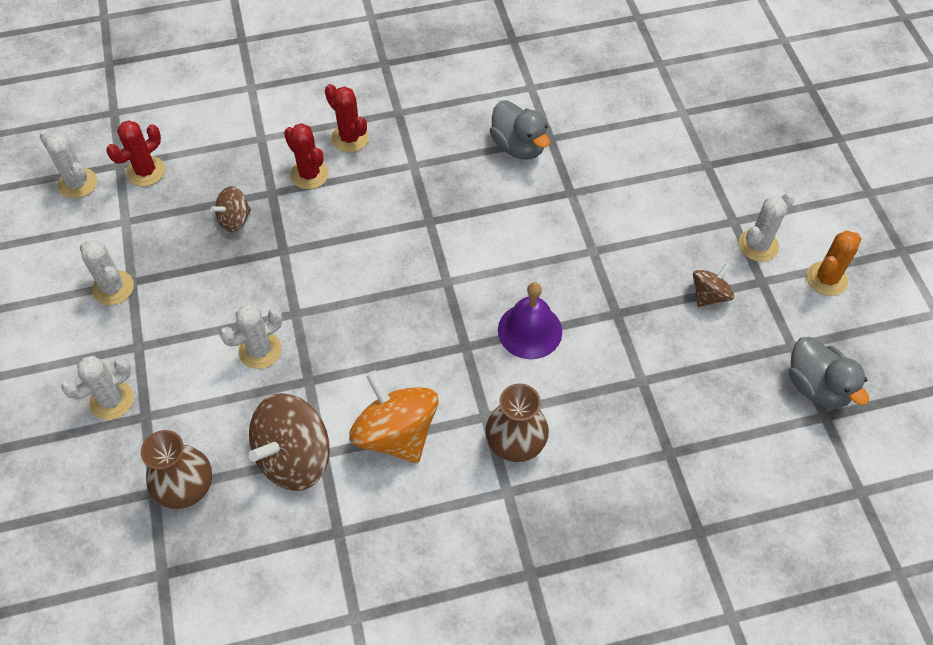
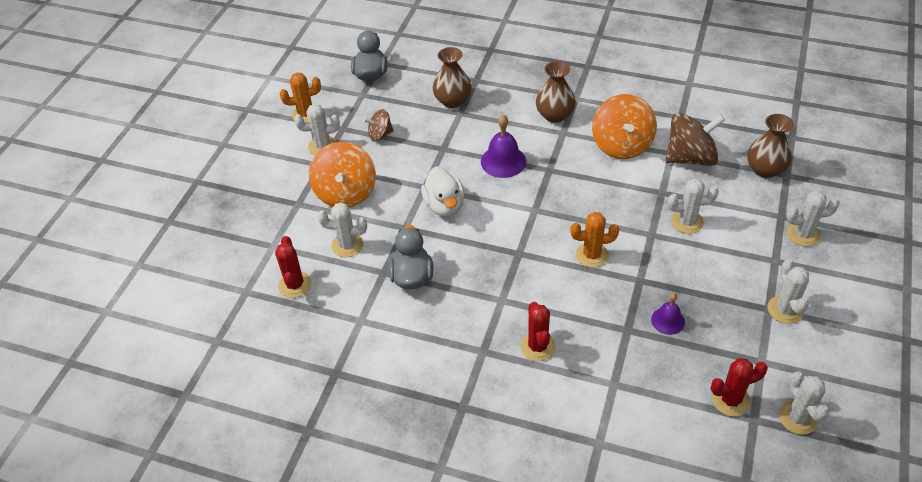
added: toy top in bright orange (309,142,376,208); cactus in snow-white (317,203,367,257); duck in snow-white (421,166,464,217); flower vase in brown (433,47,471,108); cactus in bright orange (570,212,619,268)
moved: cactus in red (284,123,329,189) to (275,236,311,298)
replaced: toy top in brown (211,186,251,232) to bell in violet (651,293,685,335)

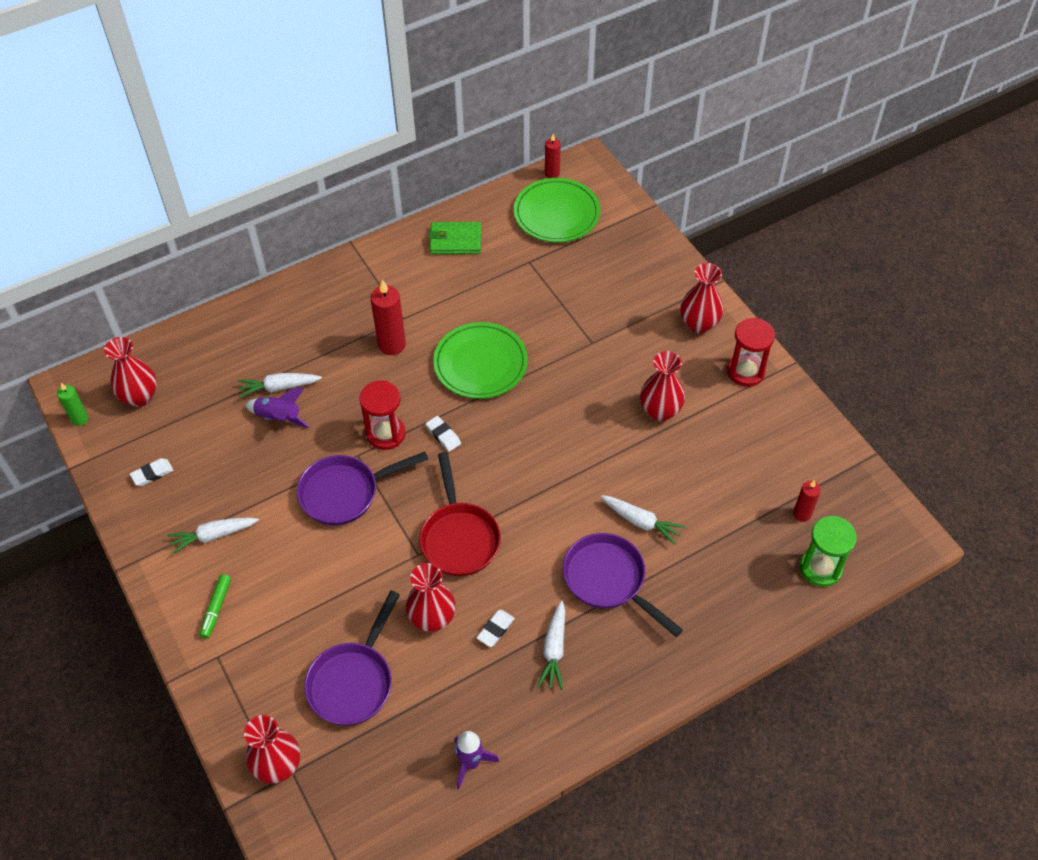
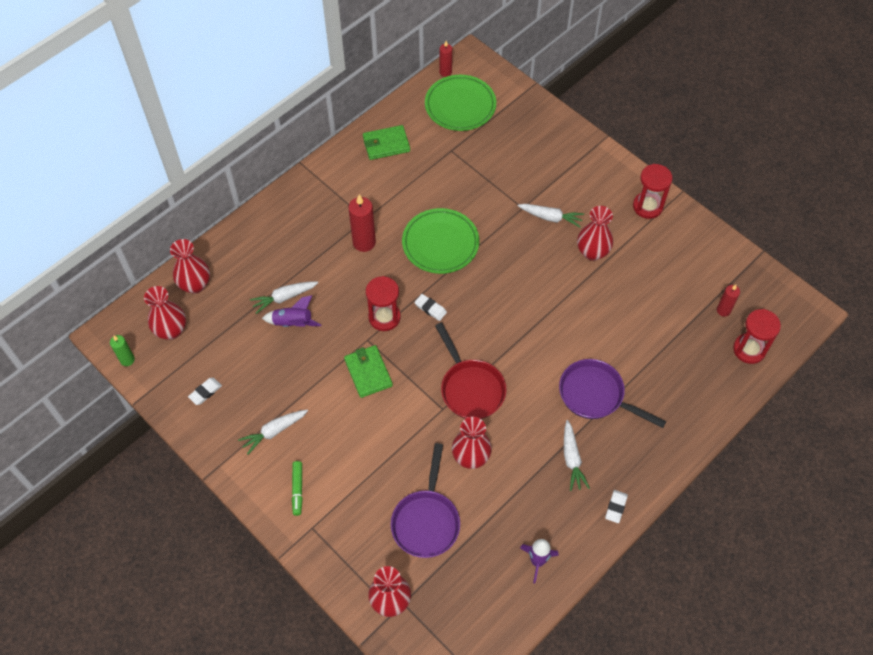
moved: eraser in snow-white (477,609,515,647) to (605,490,628,523); root vegetable in snow-white (601,495,685,545) to (518,204,584,228); flower vase in red (680,263,723,334) to (170,239,210,293)
replaced: skillet in violet (297,452,428,526) to card wallet in green (344,345,393,398)
recoloured: sandglass in green (800,516,857,587) to sandglass in red (733,309,781,364)

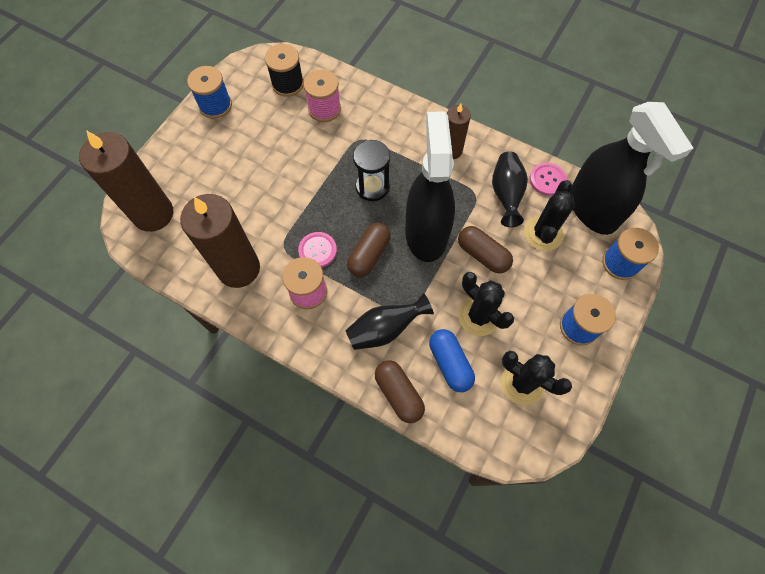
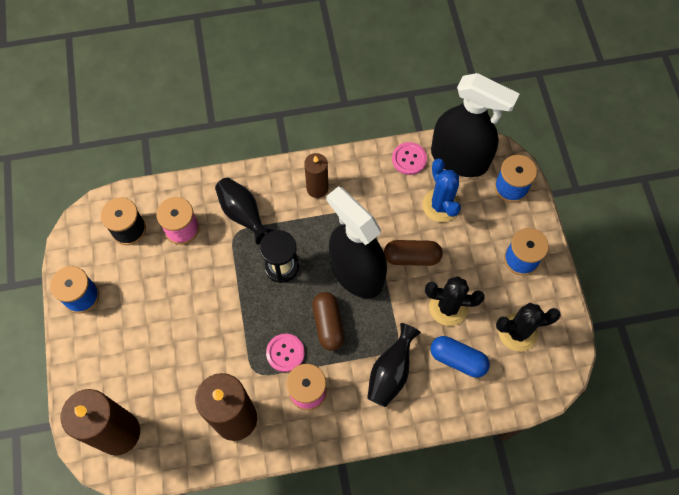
removed: pill shape in brown (375,360,425,423)
moved: flower vase in ebony (492,151,528,227) to (215,178,273,244)
recoloured: cactus in ebony (524,180,575,251) to cactus in royal blue (422,158,461,222)

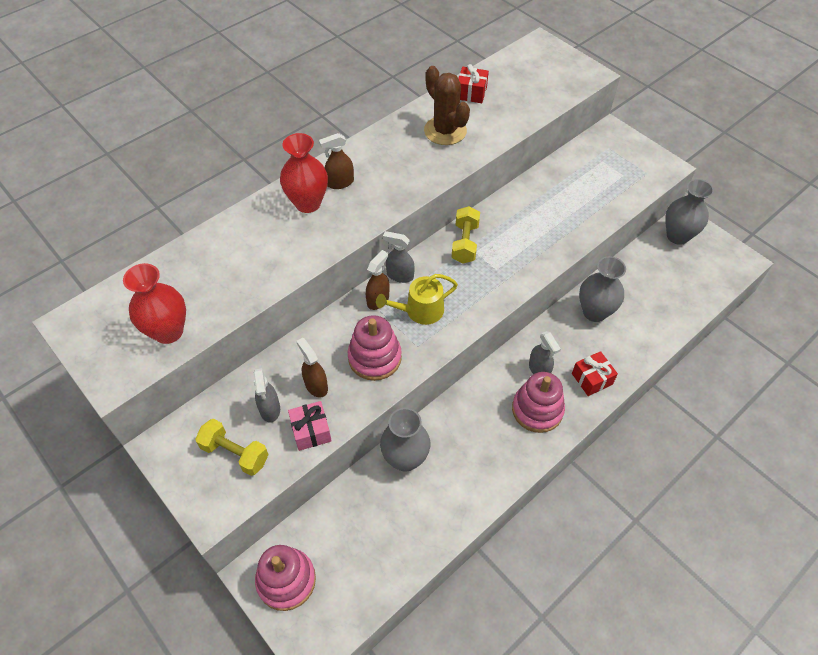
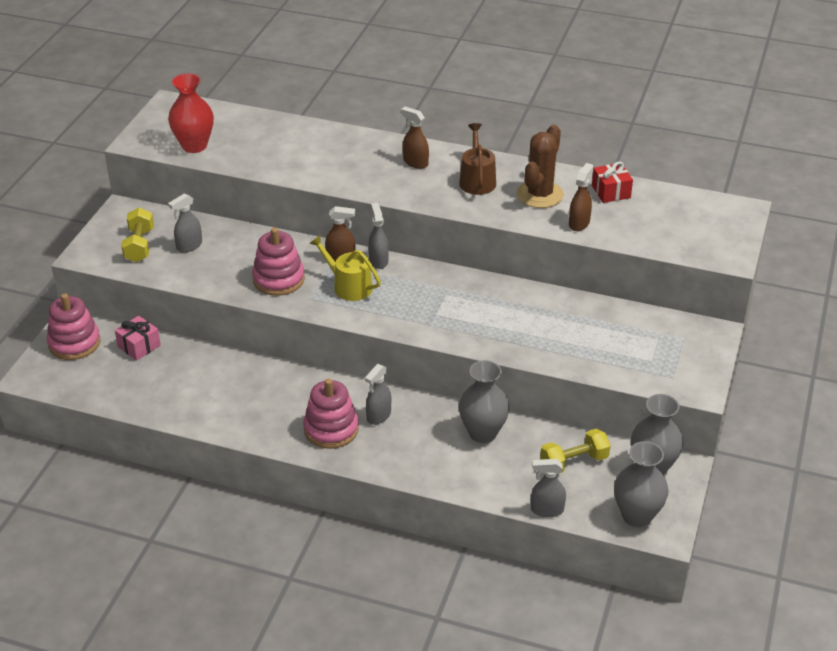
removed: flower vase in red (280,133,328,213); gift in red (572,351,618,396)
added: watering can in brown (459,123,496,195); spray bottle in gray (531,459,566,517)
moved: gift in pink (288,401,332,451) to (115,316,161,361); spray bottle in brown (296,338,328,398) to (569,163,593,231); flower vase in gray (380,408,430,472) to (614,441,668,527); free weight in bright yellow (451,206,480,264) to (540,429,611,473)

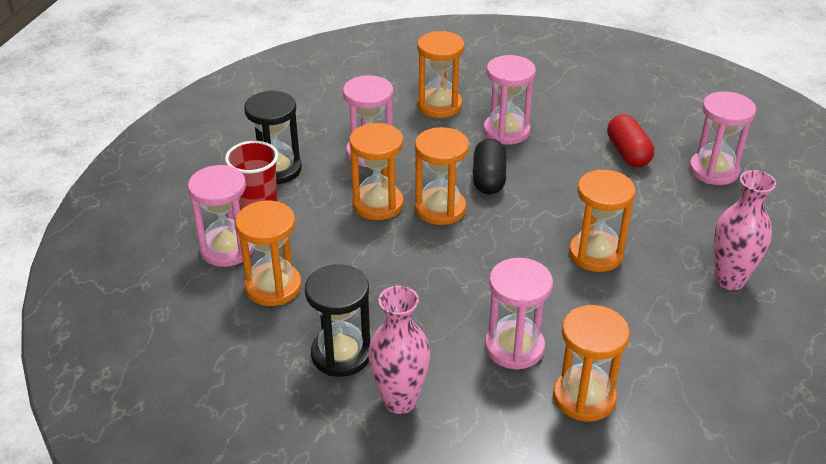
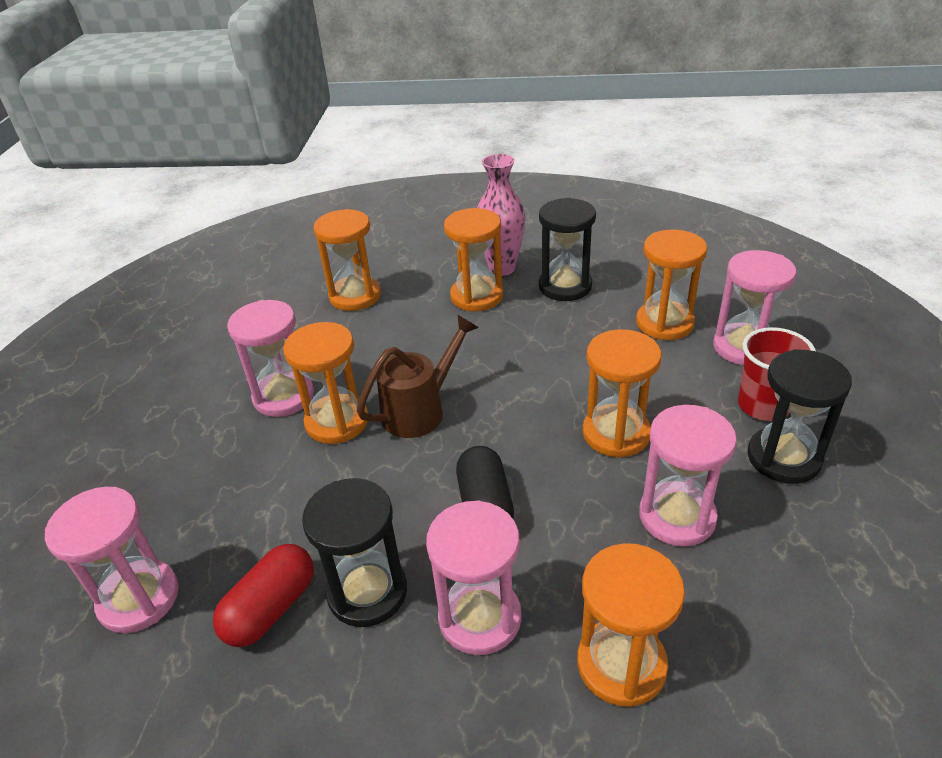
removed: flower vase in pink (714,170,776,290)
added: sandglass in ebony (302,478,407,627); watering can in brown (357,315,479,438)
moved: sandglass in bright orange (415,127,469,225) to (444,208,503,311); sandglass in pink (485,258,553,370) to (227,300,314,417)
turned: pill shape in red (607,114,654,167) = (213,544,314,647) 60 degrees clockwise

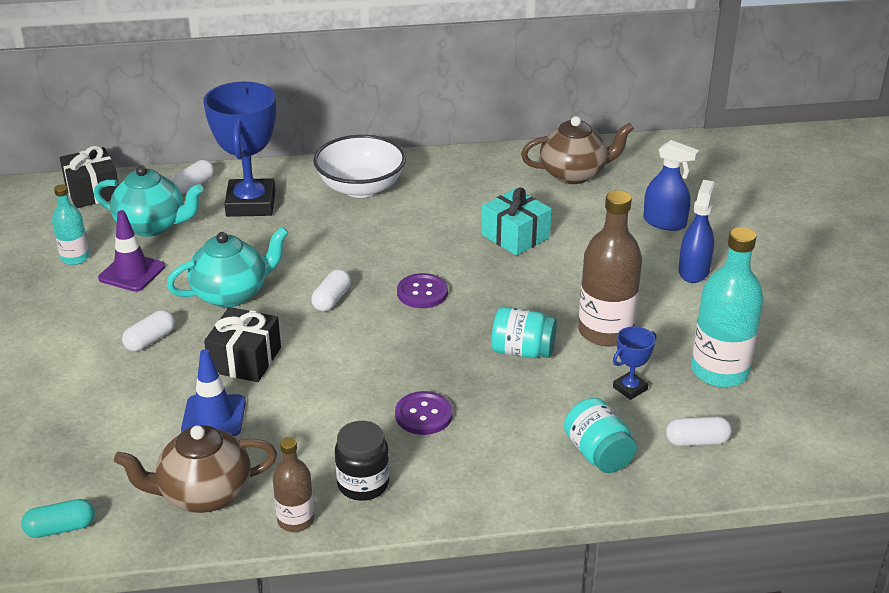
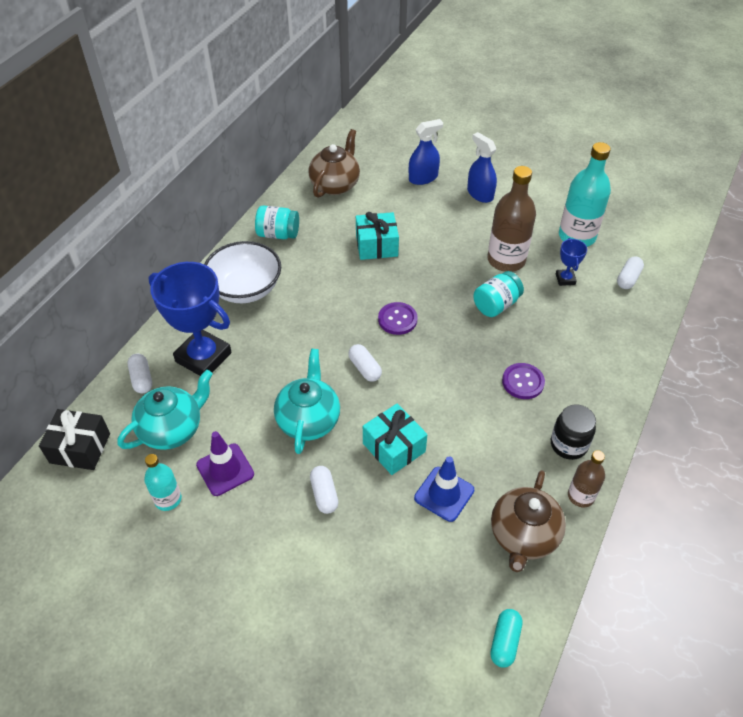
moved: jar in turquoise (564,398,637,473) to (255,206,299,239)
recoloured: gift in ebony (204,307,281,382) to gift in turquoise (363,403,427,475)

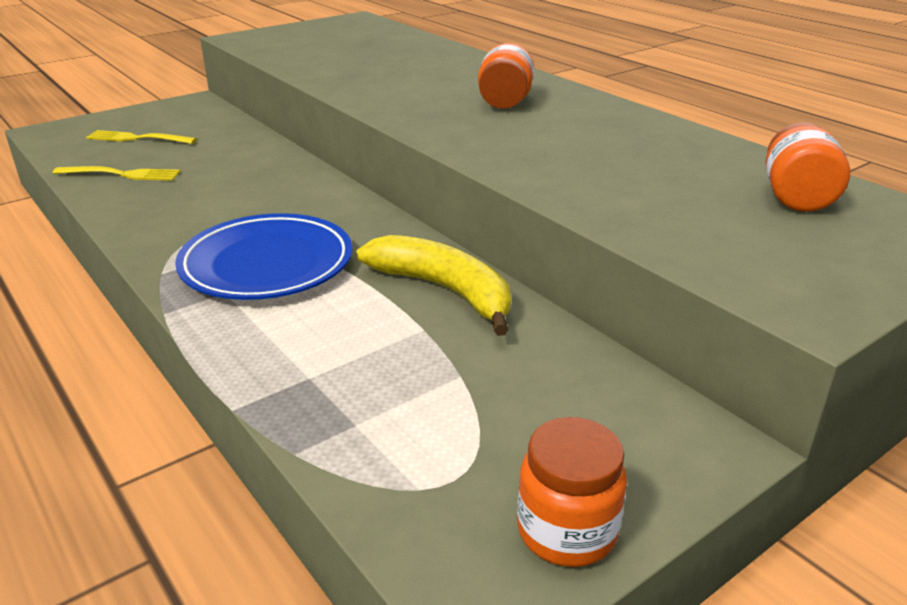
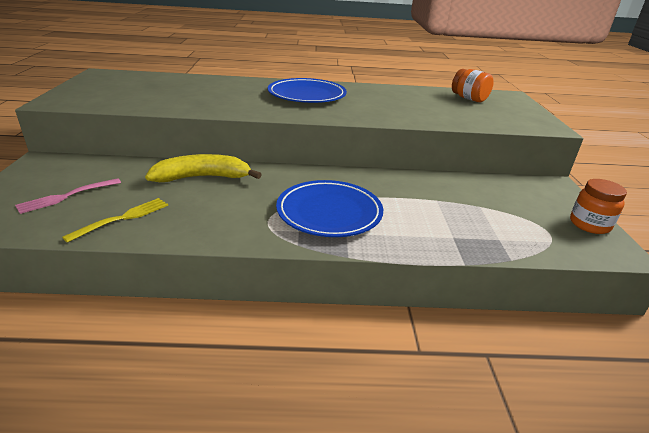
moved: toy banana in bright yellow (357,235,511,336) to (145,154,262,182)
replaced: jar in bright orange (478,43,534,109) to flat dish in royal blue (268,78,347,103)
recoloured: fork in bright yellow (86,130,197,144) to fork in pink (15,178,121,214)

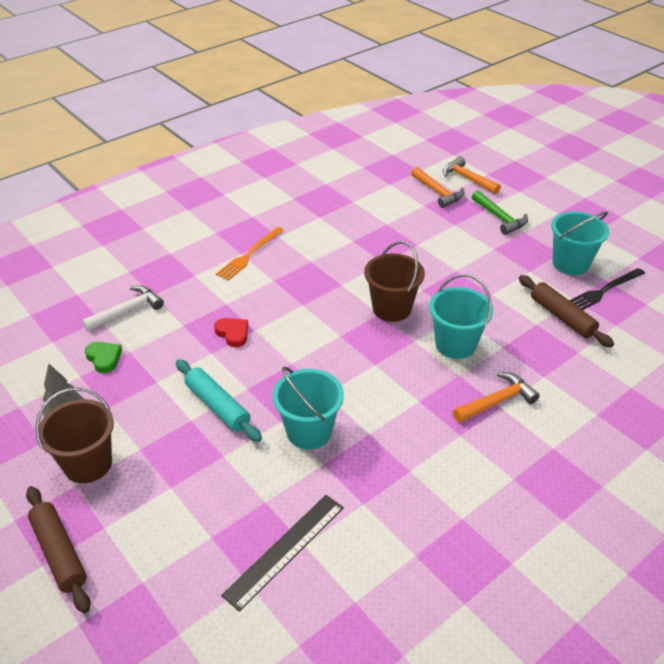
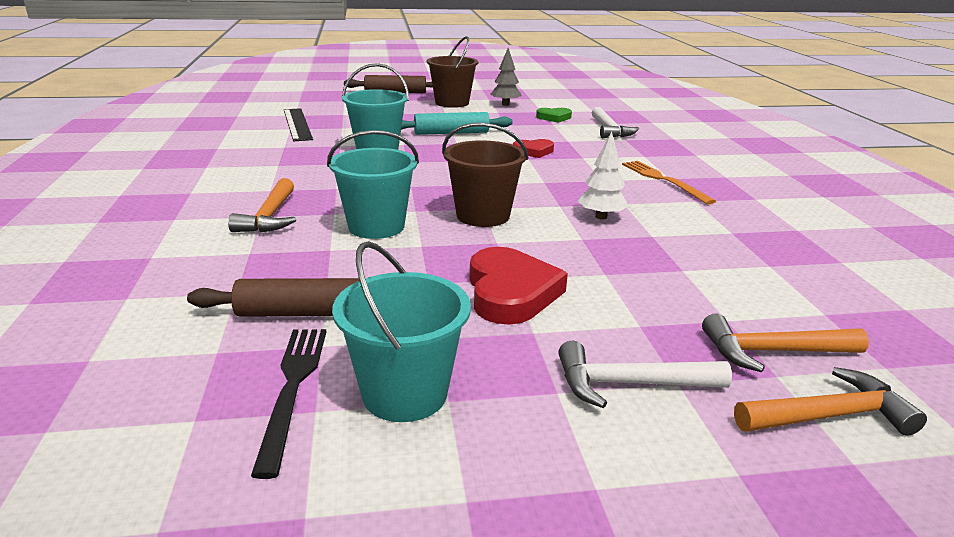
added: heart in red (470,247,568,325); toy tree in snow-white (578,131,628,219)
recoloured: carpenter's hammer in green (472,190,528,235) to carpenter's hammer in snow-white (558,341,732,408)

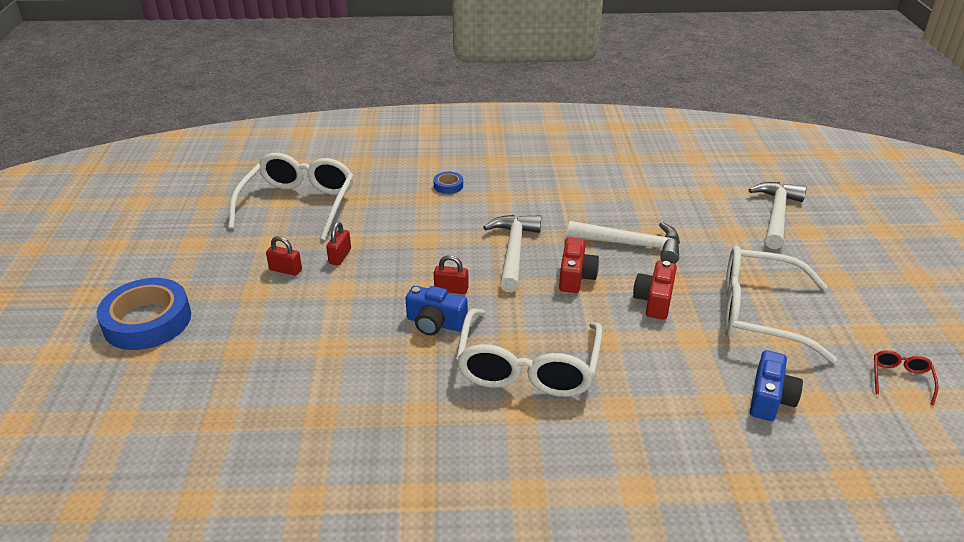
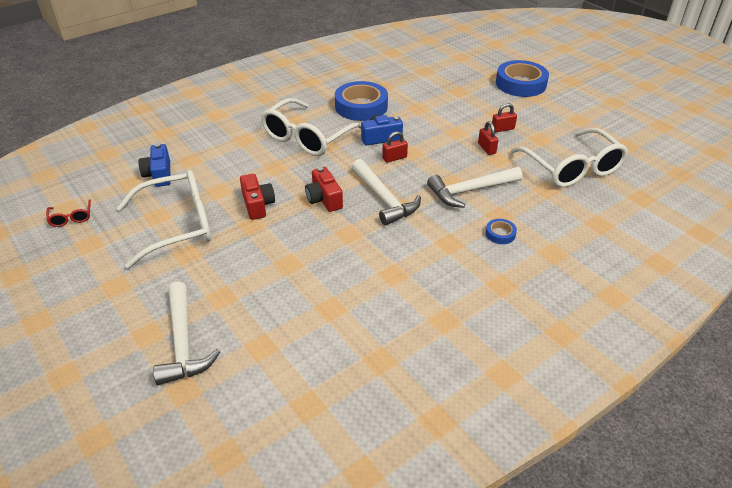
added: sticky tape in royal blue (335,81,388,121)
moved: carpenter's hammer in snow-white (567,221,680,264) to (427,167,522,208)
turned: glasses in snow-white (456,309,603,397) = (261,98,361,156) 120 degrees counterclockwise

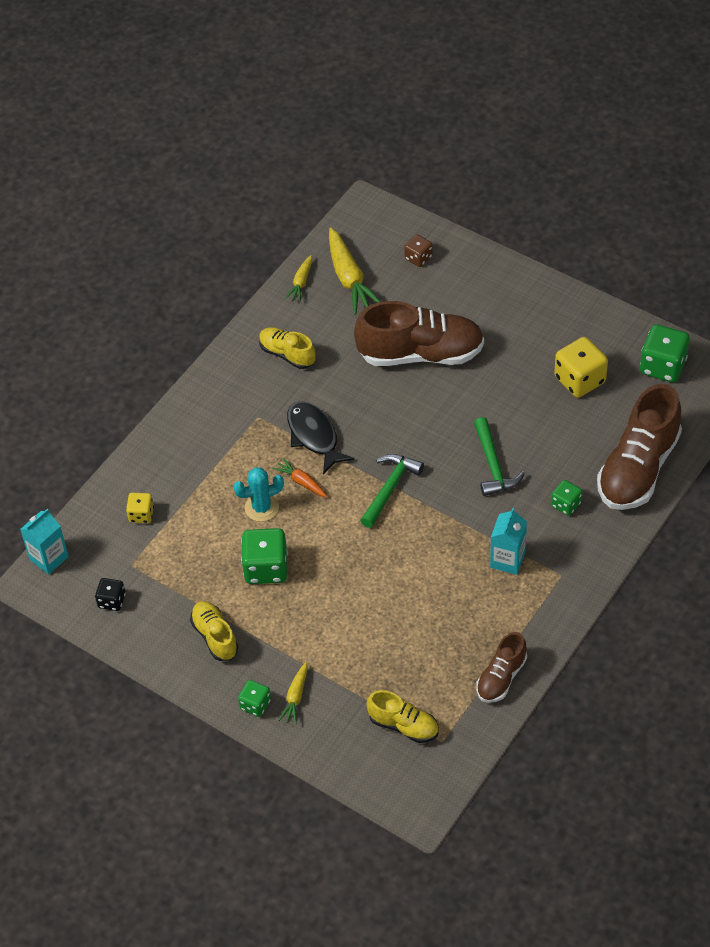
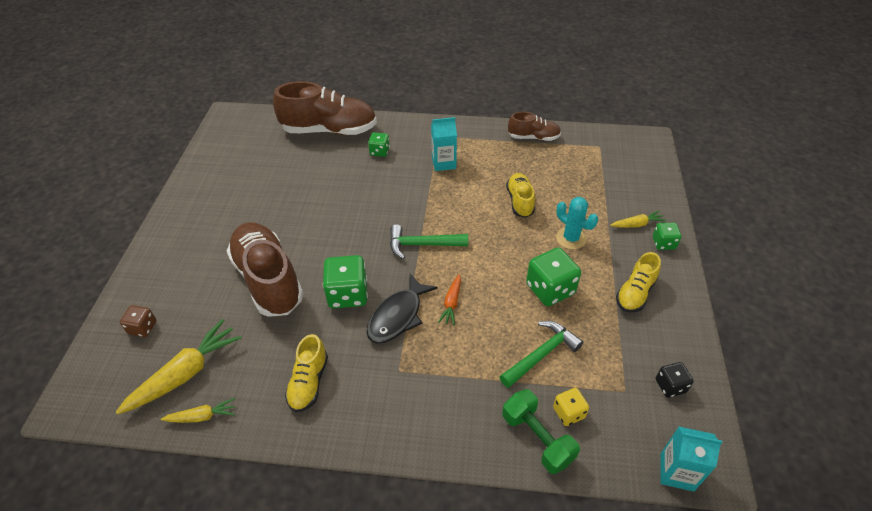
removed: dice in bright yellow (554,337,608,398)
added: free weight in green (502,389,580,474)
moved: cactus in turquoise (233,467,284,522) to (556,197,598,249); shoe in bright yellow (367,690,439,743) to (506,173,535,218); carpenter's hammer in green (474,417,525,496) to (499,321,583,388); dice in green (640,324,690,382) to (323,255,368,308)

